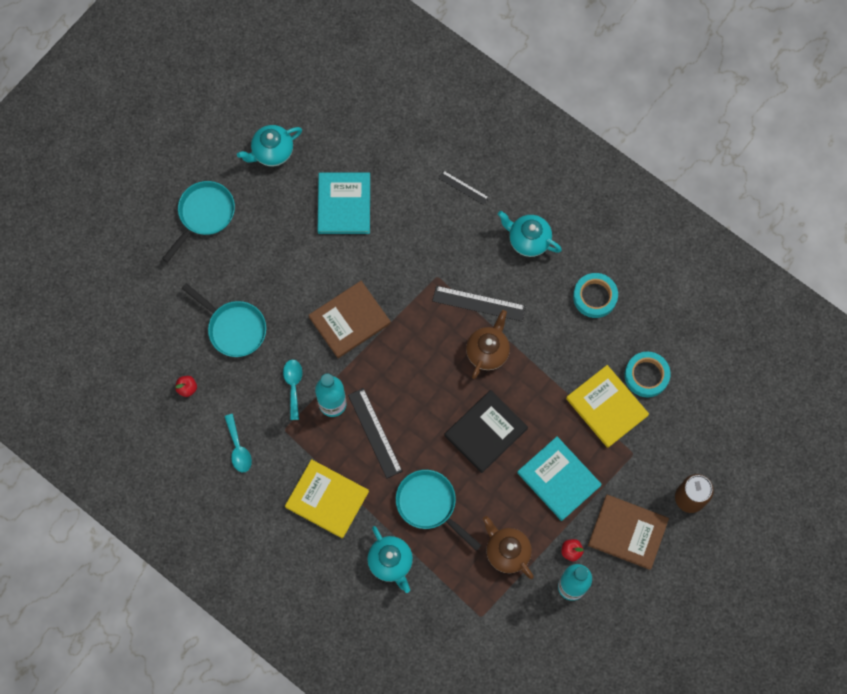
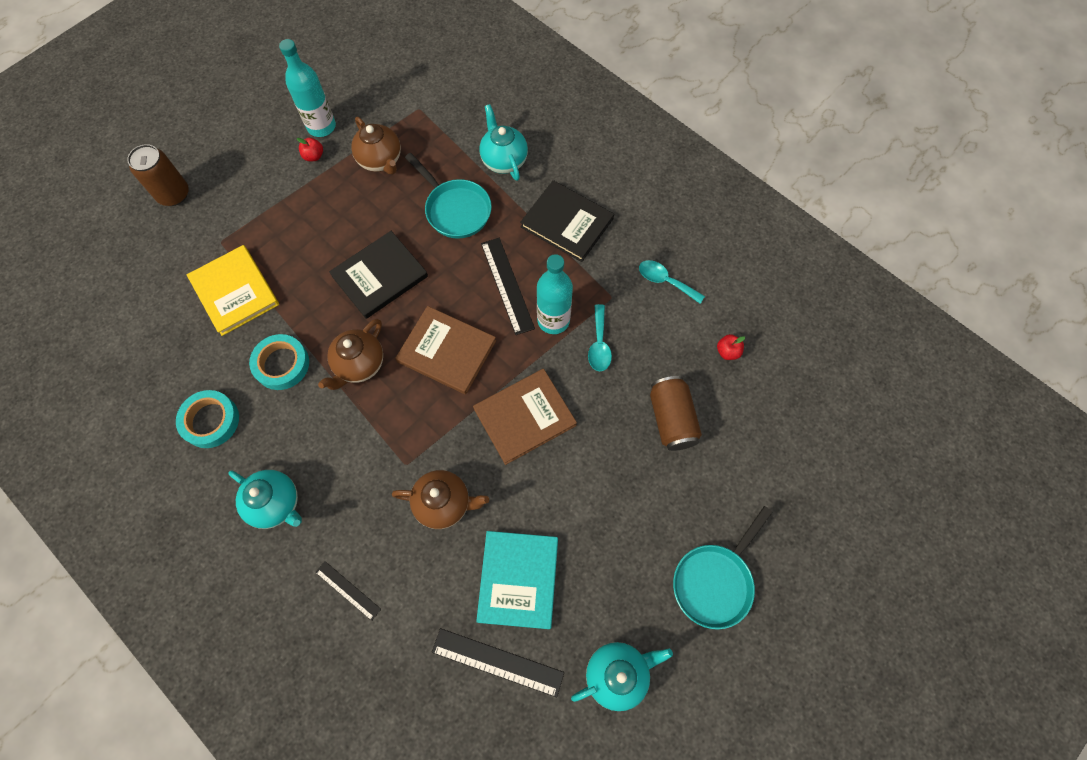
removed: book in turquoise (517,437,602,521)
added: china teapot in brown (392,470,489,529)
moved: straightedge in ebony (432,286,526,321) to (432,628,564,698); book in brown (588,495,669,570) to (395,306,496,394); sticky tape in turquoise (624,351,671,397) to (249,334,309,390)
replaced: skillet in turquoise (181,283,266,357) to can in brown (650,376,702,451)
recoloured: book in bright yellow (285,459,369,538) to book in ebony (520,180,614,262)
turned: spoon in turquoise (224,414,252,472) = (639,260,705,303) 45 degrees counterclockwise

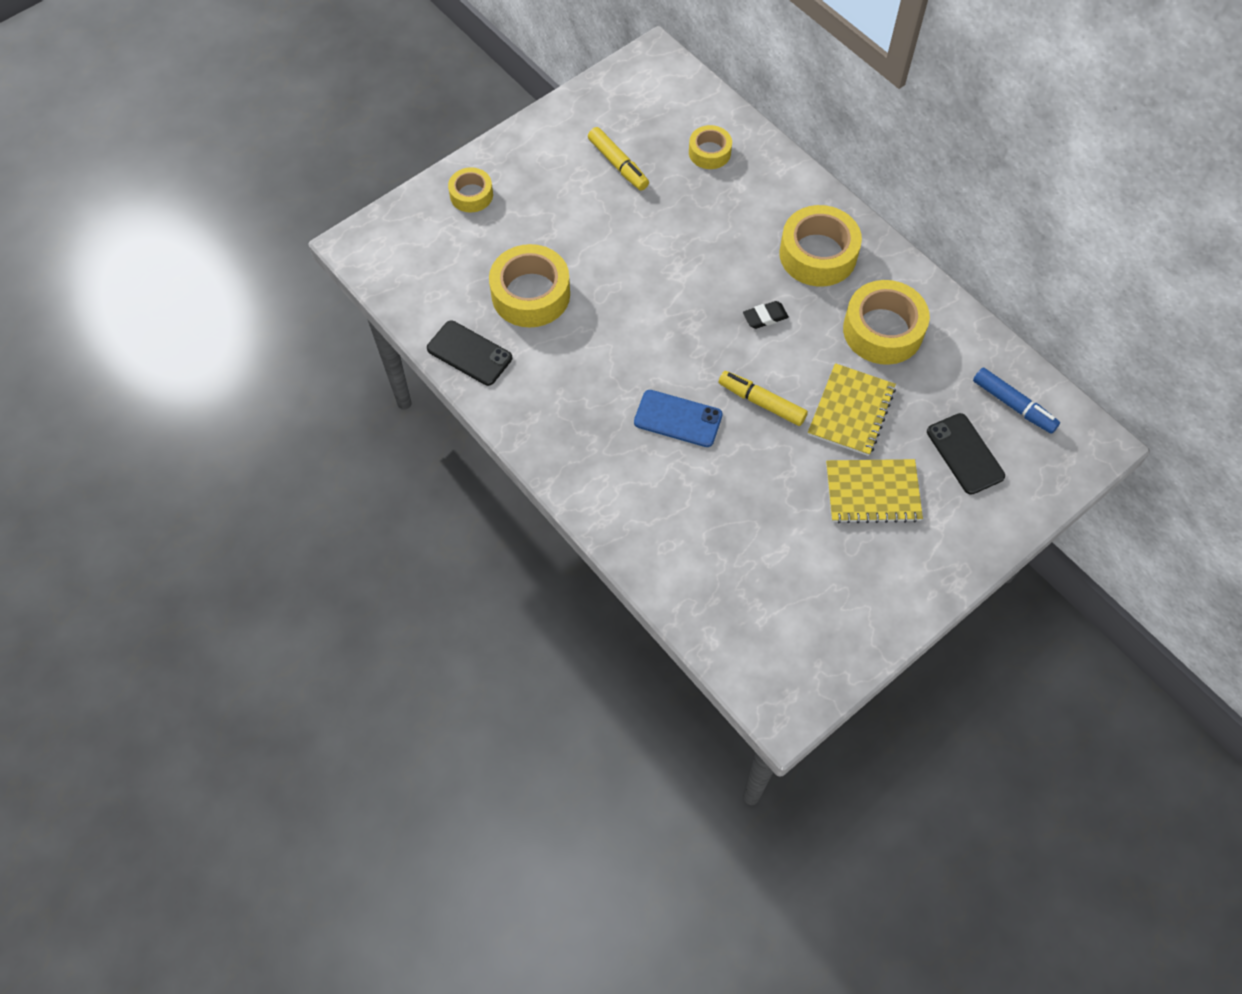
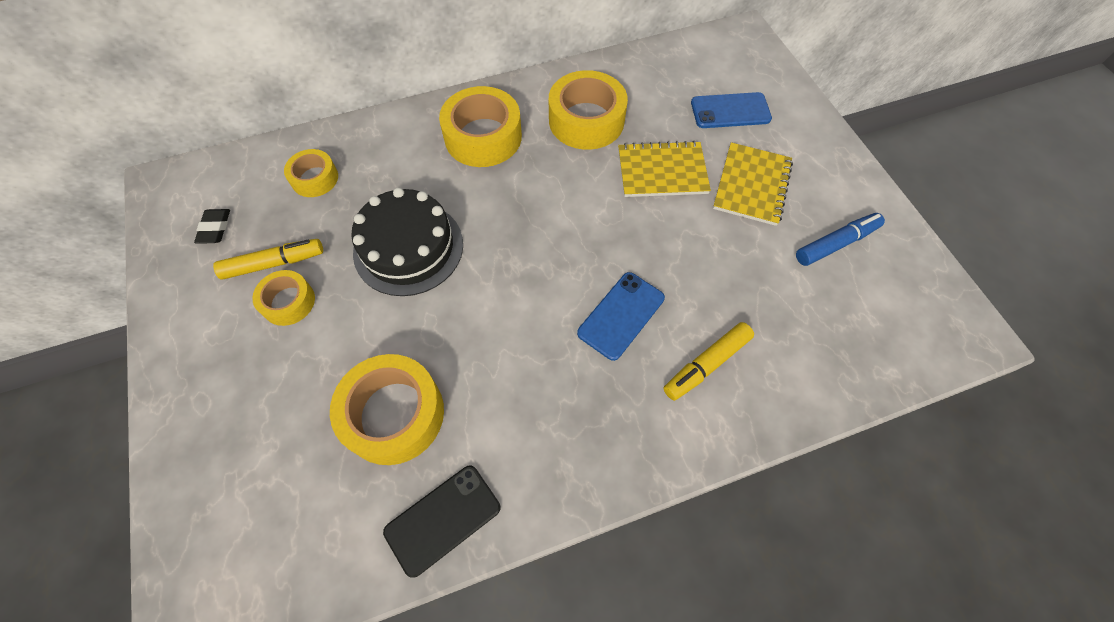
added: layer cake in ebony (351,188,463,296)
moved: sticky tape in bright yellow (448,167,493,212) to (252,270,315,326); marker pen in bright yellow (719,371,808,426) to (664,322,754,401); eraser in ebony (743,301,789,329) to (194,209,230,244); marker pen in royal blue (973,367,1060,434) to (796,213,885,266)
recoloured: phone in ebony (927,413,1005,495) to phone in royal blue (691,92,772,128)
turned: notepad in bright yellow (808,363,896,456) = (618,141,711,197) 45 degrees counterclockwise

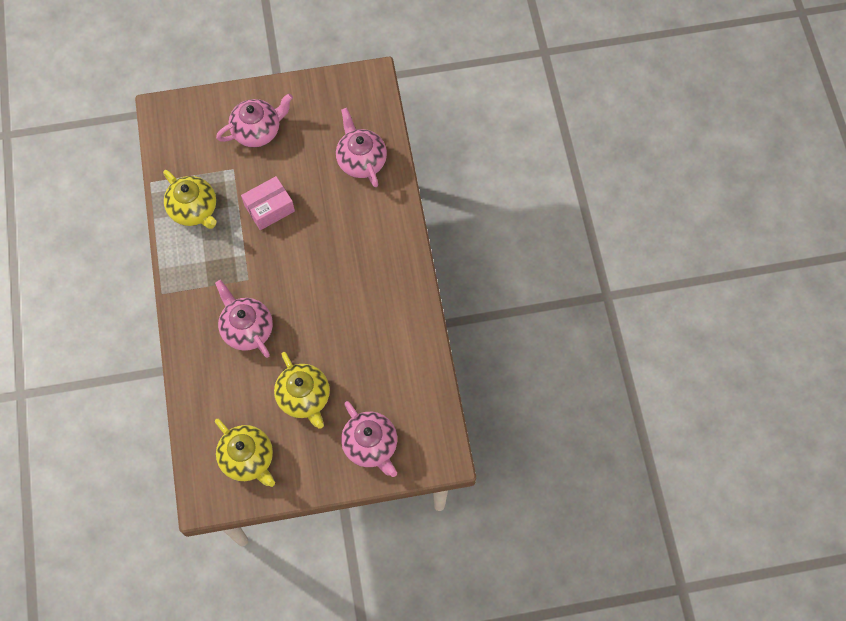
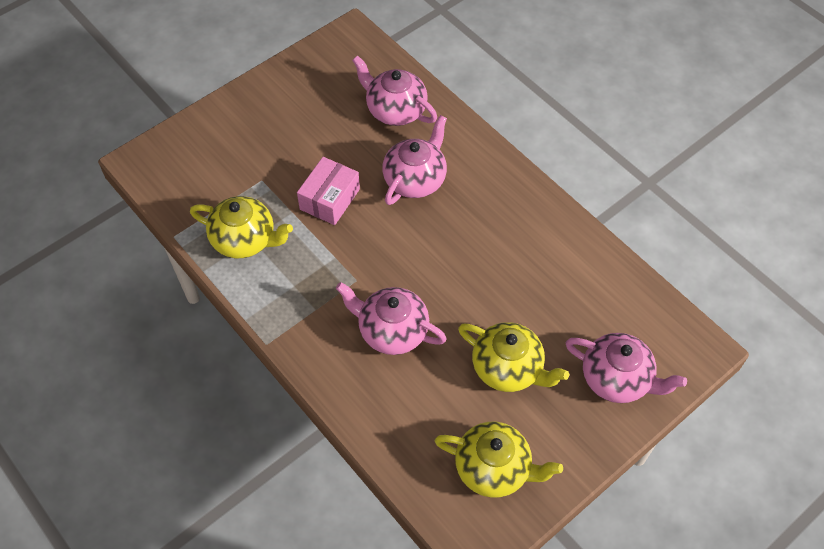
moved: china teapot in pink (216,93,293,147) to (382,115,447,205)

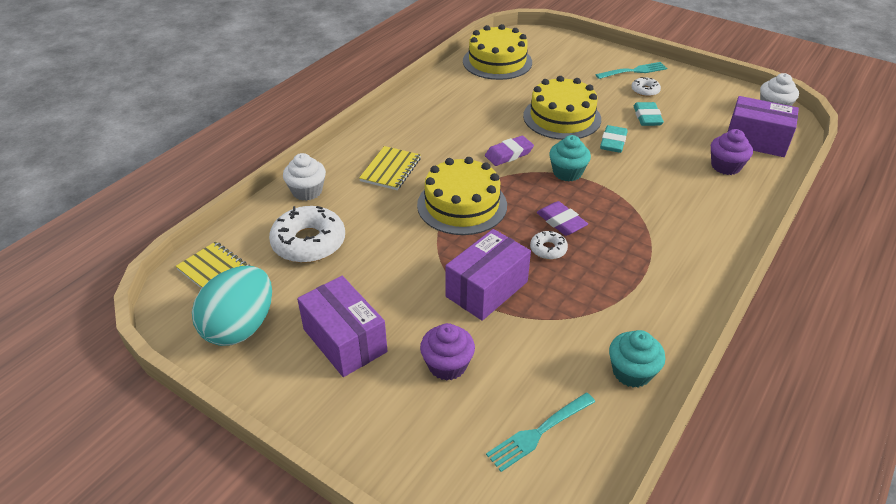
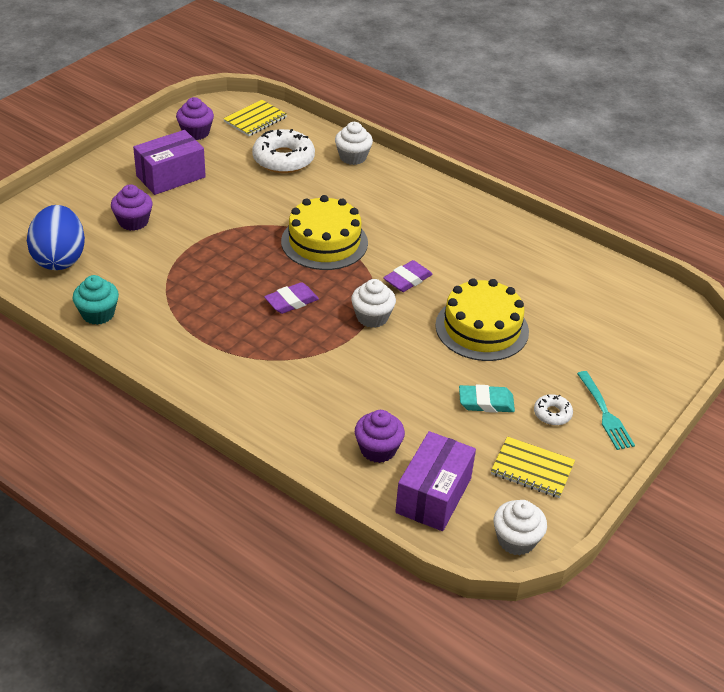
removed: parcel in violet (445,229,531,321); layer cake in bright yellow (463,24,532,80); doughnut in snow-white (530,231,568,260); eraser in turquoise (600,125,628,153)
moved: notepad in bright yellow (359,146,421,190) to (491,436,575,498)
replaced: egg in turquoise (192,266,272,346) to muffin in violet (176,97,214,140); fork in turquoise (486,393,595,472) to egg in royal blue (27,205,85,270)
recoloured: muffin in turquoise (549,135,591,181) to muffin in snow-white (351,279,396,328)
turned: eraser in violet (485,136,534,166) = (383,260,433,292) 75 degrees clockwise

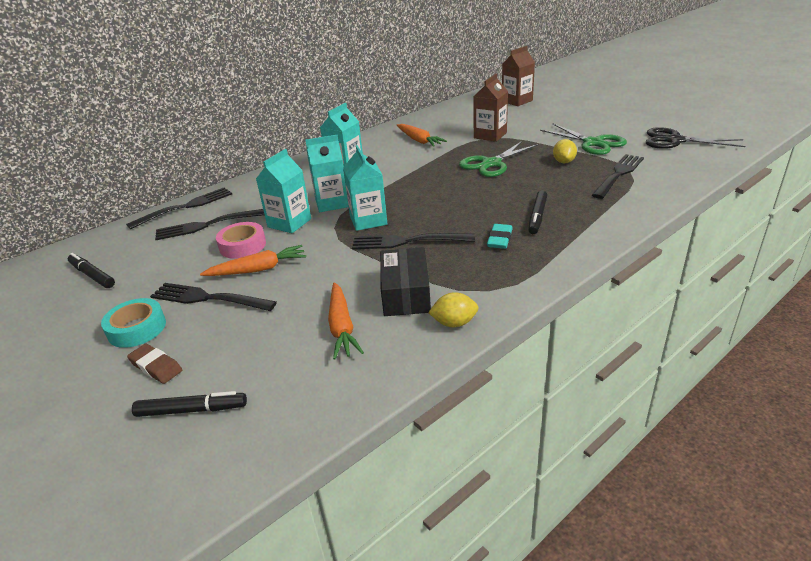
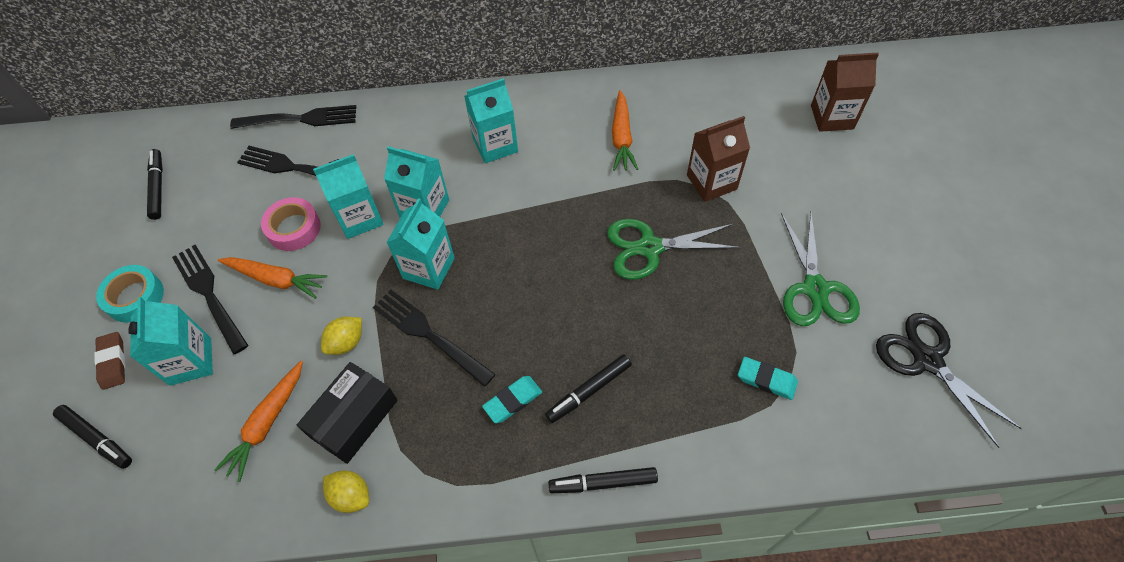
added: juice carton in turquoise (128,297,213,386); marker pen in ebony (548,467,658,493)
moved: toy lemon in bright yellow (553,139,577,163) to (321,317,362,355)
replaced: fork in ebony (592,154,644,199) to eraser in turquoise (738,357,798,400)

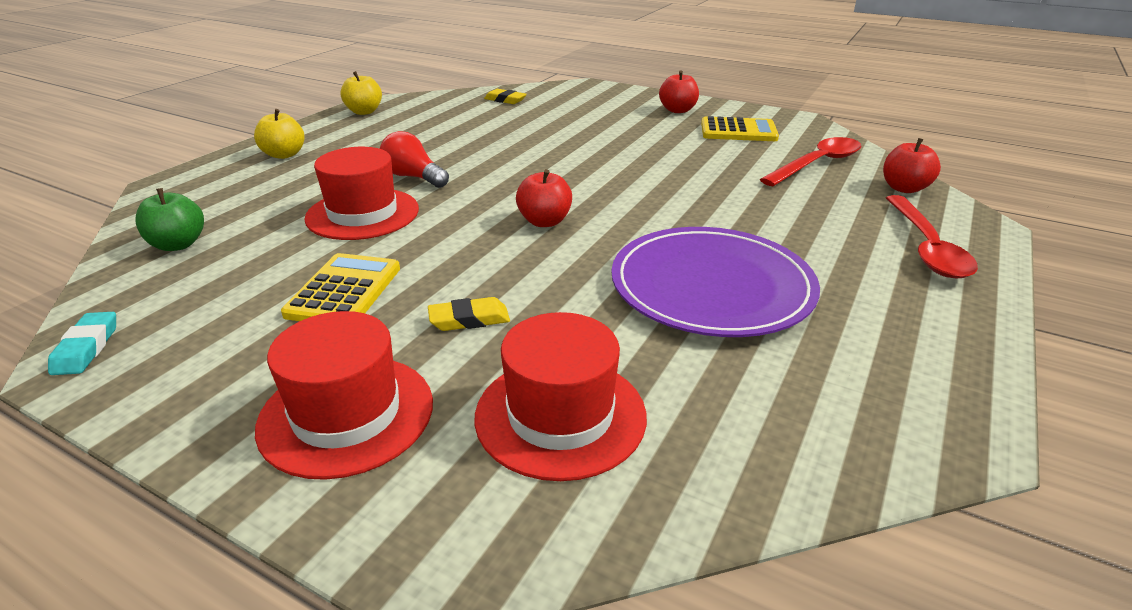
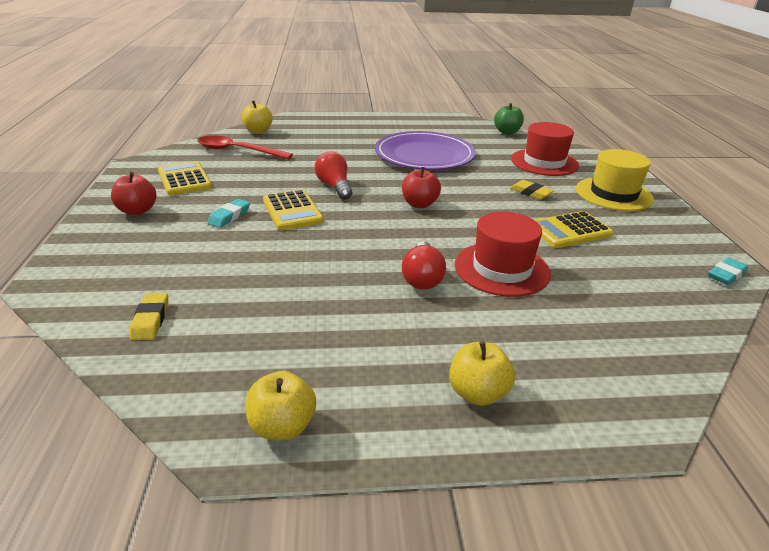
removed: spoon in red (886,195,978,278)
added: eraser in turquoise (207,199,250,228); calculator in bright yellow (263,190,324,230); bulb in red (315,151,352,200)
moved: apple fruit in green (135,188,204,251) to (494,103,524,134)
recoloured: tall hat in red (255,311,433,480) to tall hat in bright yellow (576,149,654,211); apple fruit in red (883,138,941,193) to apple fruit in bright yellow (242,101,273,134)

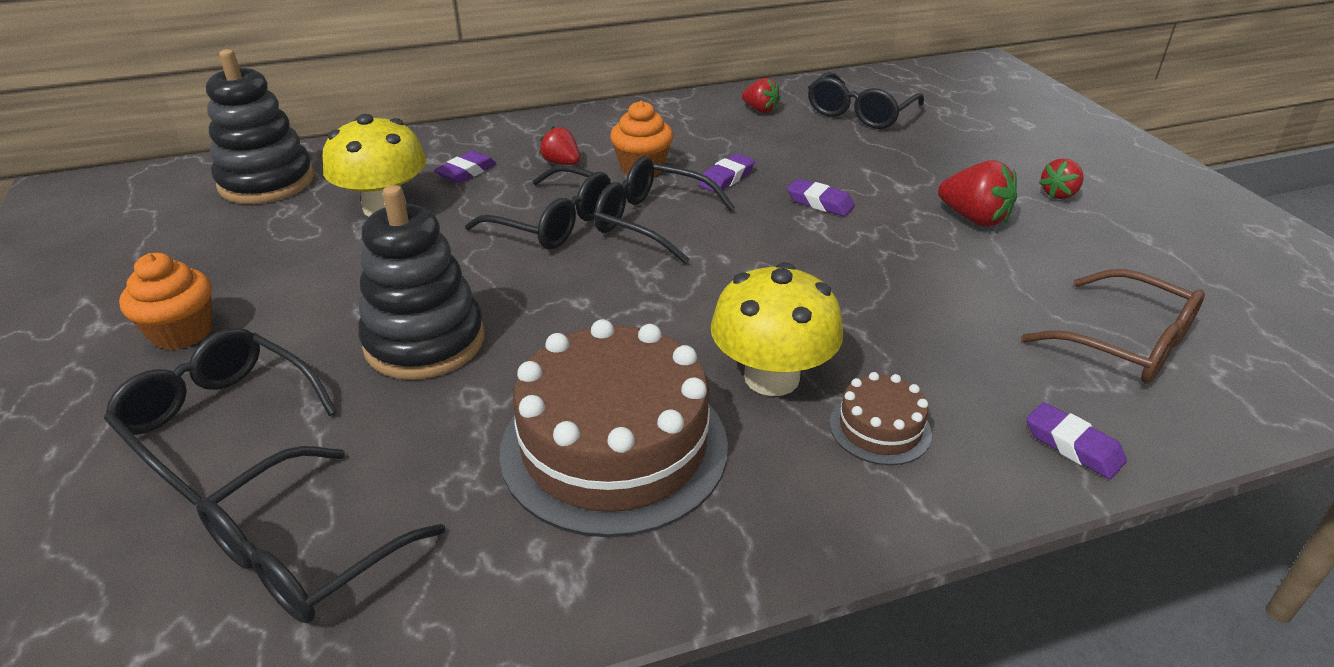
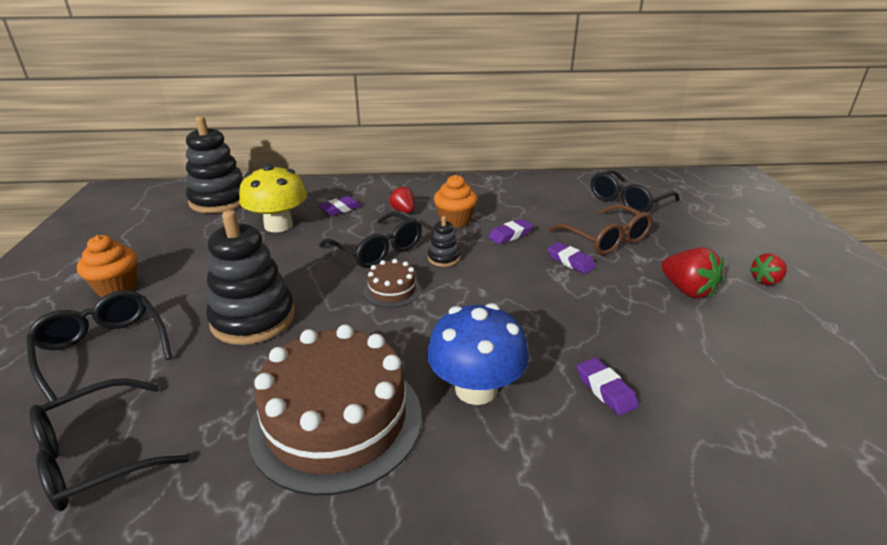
removed: berry in red (742,78,780,113)
moved: layer cake in brown (830,372,932,465) to (364,259,421,308); glasses in brown (1021,269,1205,384) to (548,204,653,255); eraser in violet (1026,402,1127,479) to (577,357,639,416)
replaced: glasses in ebony (594,157,735,264) to ring stacker in ebony (428,216,460,267)
recoloured: fungus in bright yellow (711,262,843,396) to fungus in royal blue (427,303,529,405)

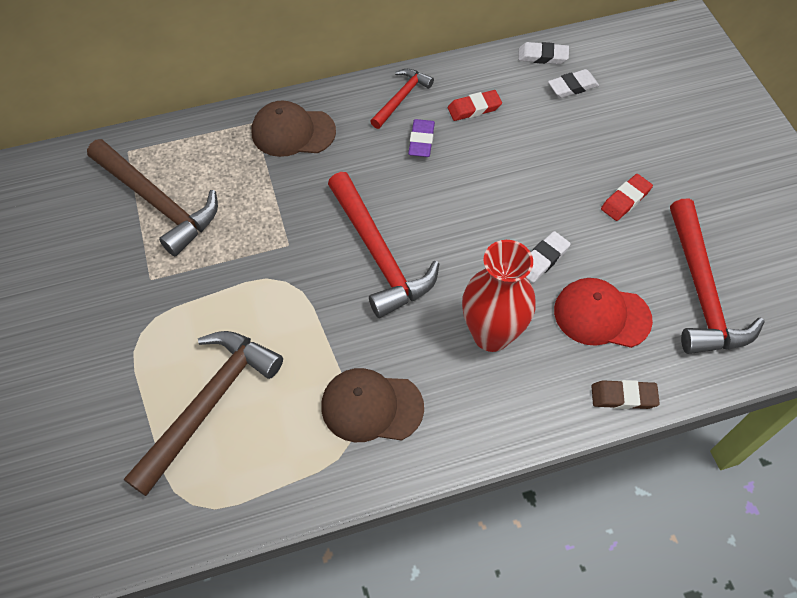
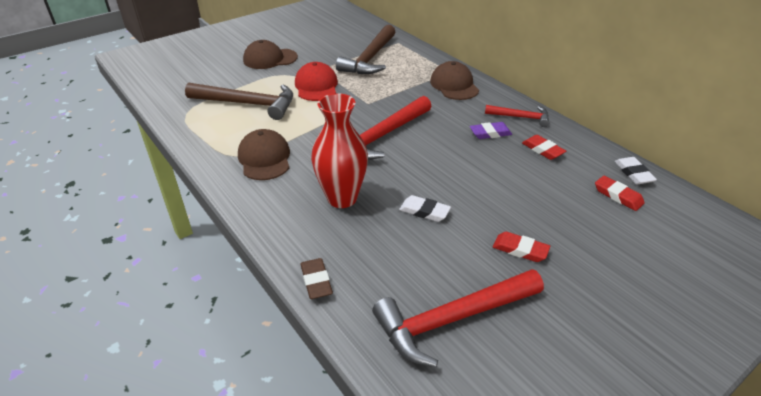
added: baseball cap in brown (243,40,298,69)
moved: baseball cap in red (554,278,653,348) to (295,62,338,101)
recoloured: eraser in snow-white (548,69,599,98) to eraser in red (595,176,645,211)

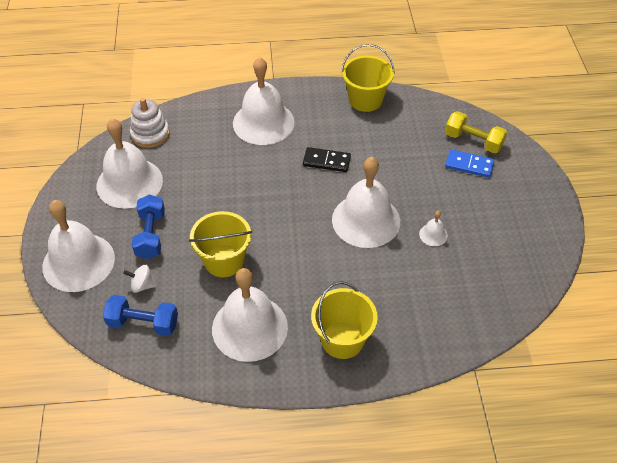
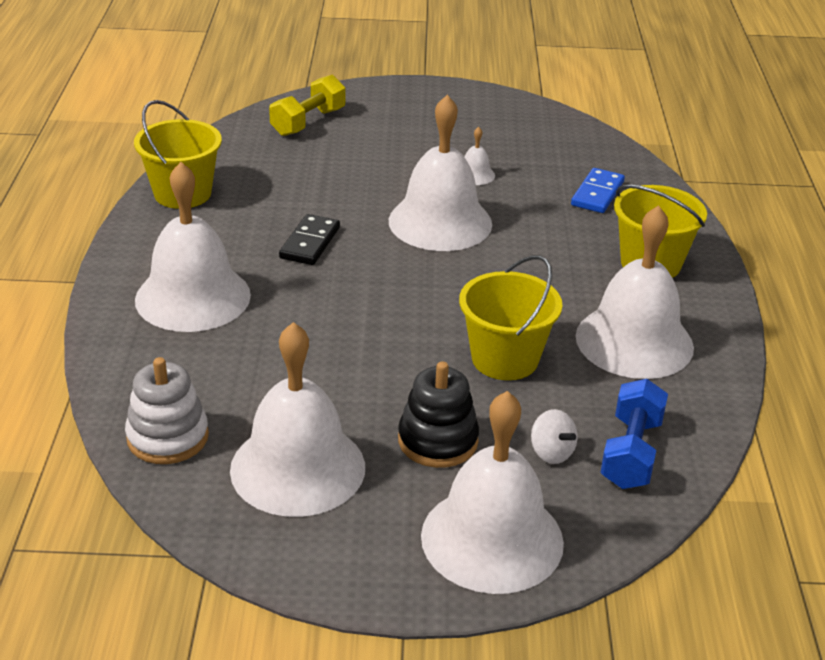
moved: domino in royal blue (445,149,494,178) to (571,168,625,213)
replaced: free weight in royal blue (132,194,165,259) to ring stacker in ebony (398,361,479,468)
turned: toy top in snow-white (123,265,157,293) = (531,409,578,464) 45 degrees counterclockwise

